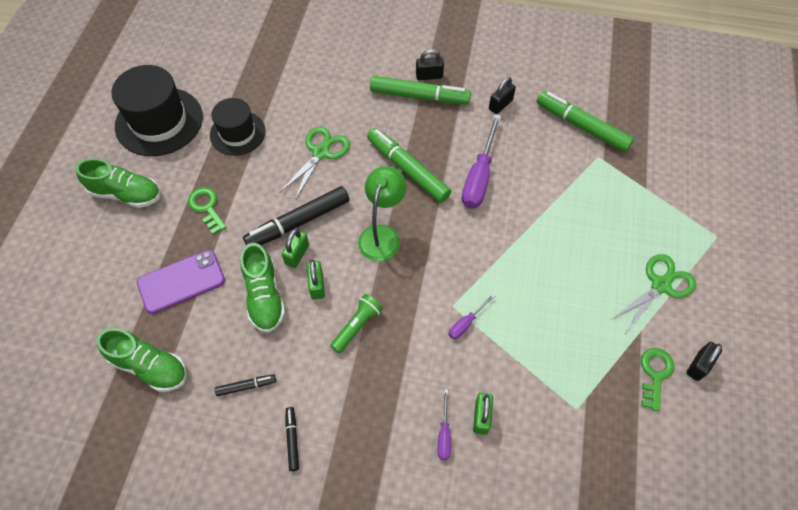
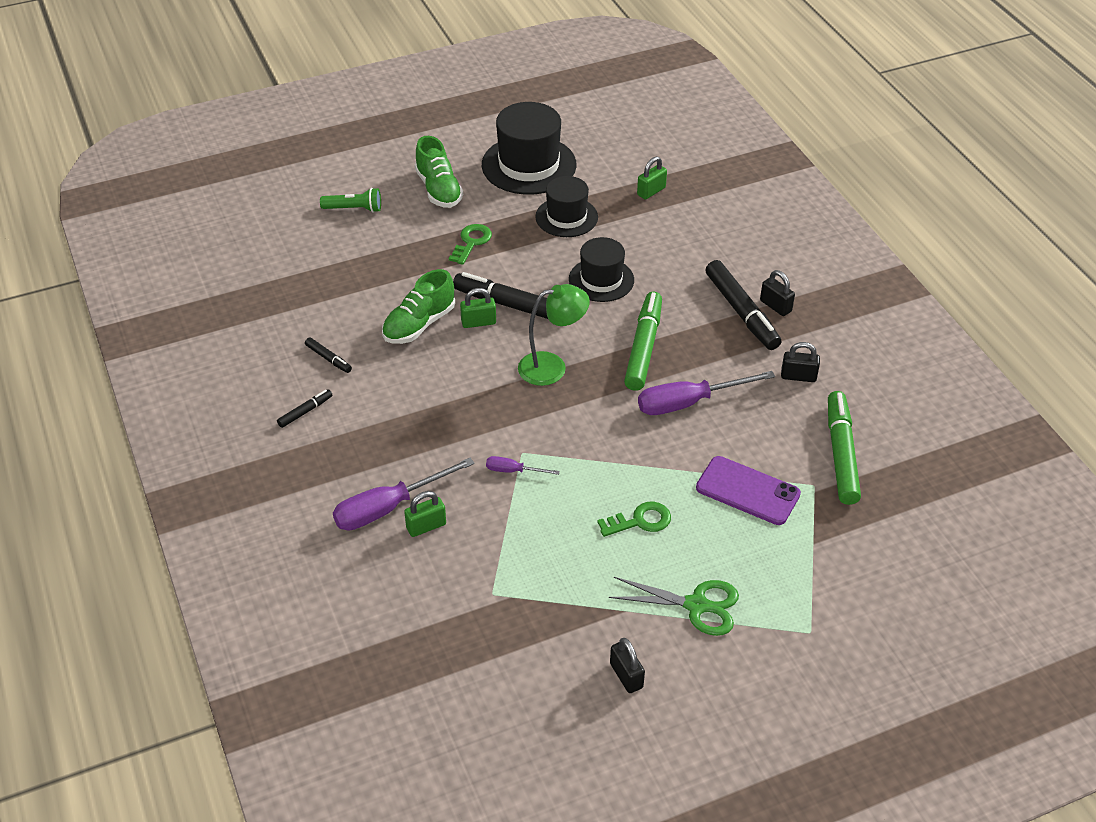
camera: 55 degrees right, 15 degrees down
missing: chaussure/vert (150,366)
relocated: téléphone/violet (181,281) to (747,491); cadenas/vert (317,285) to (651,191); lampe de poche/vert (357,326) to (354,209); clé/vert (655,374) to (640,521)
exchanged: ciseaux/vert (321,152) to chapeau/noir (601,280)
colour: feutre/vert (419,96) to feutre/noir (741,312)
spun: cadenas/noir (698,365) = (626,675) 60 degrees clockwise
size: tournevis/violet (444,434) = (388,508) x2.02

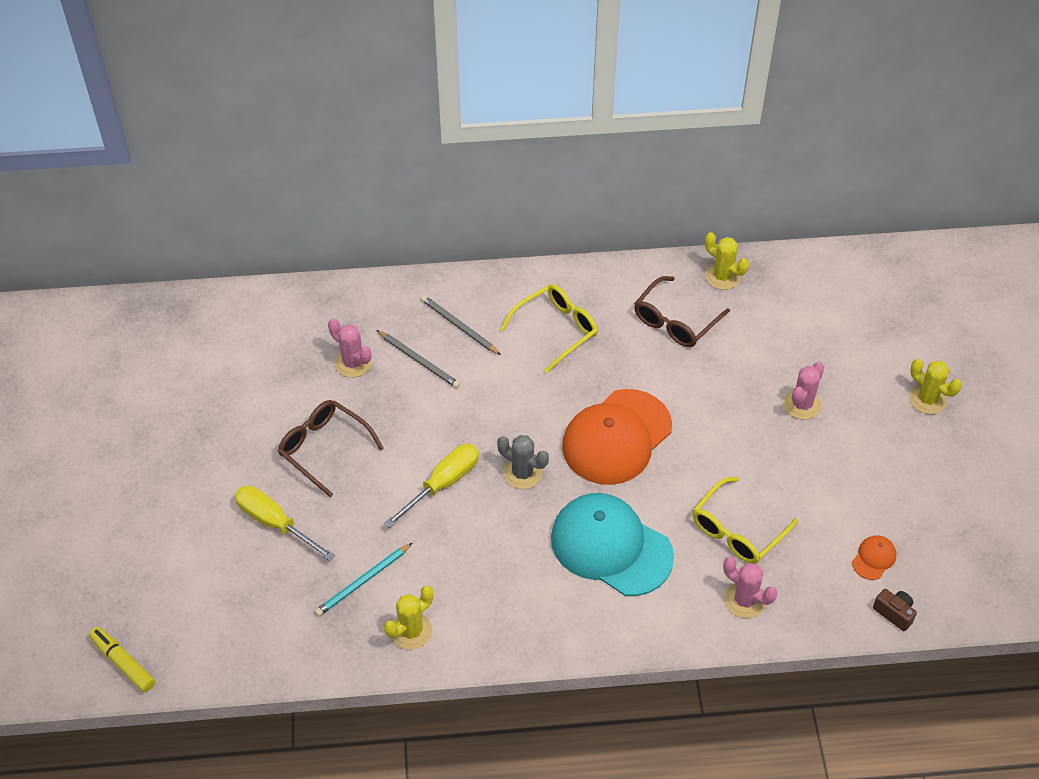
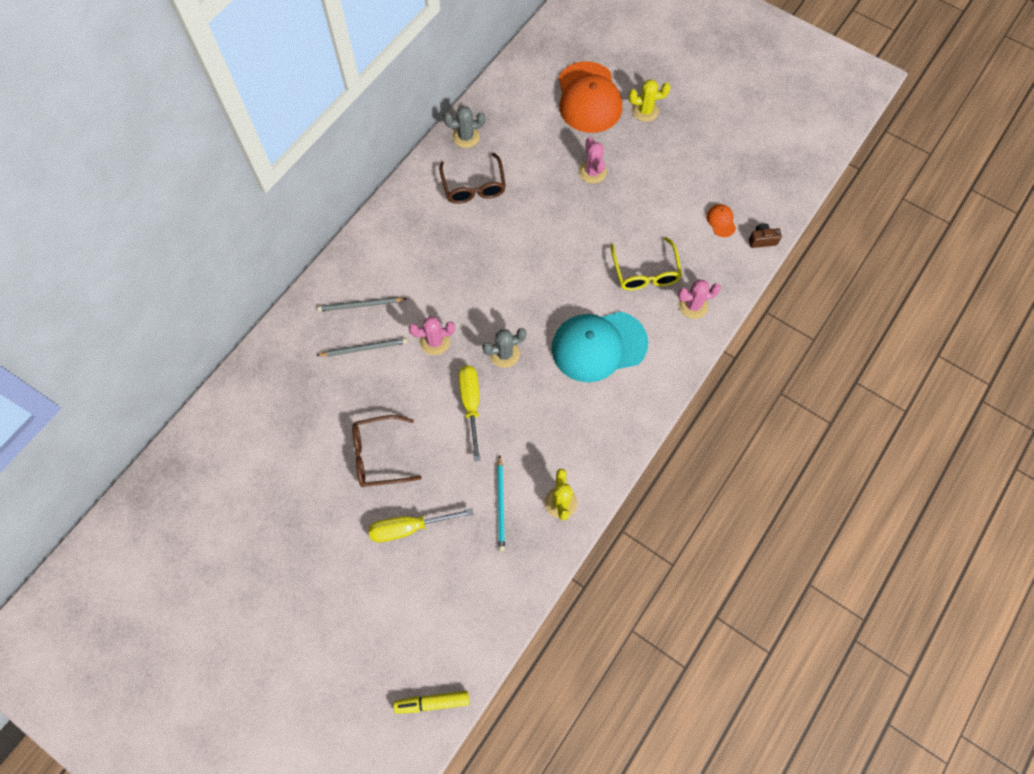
camera: 50 degrees left, 15 degrees up
missing: lunettes/jaune (556,330)
relocated: cactus/rose (353,363) to (435,341); casquette/orange (616,437) to (588,98)
colour: cactus/jaune (722,276) to cactus/gris (466,137)

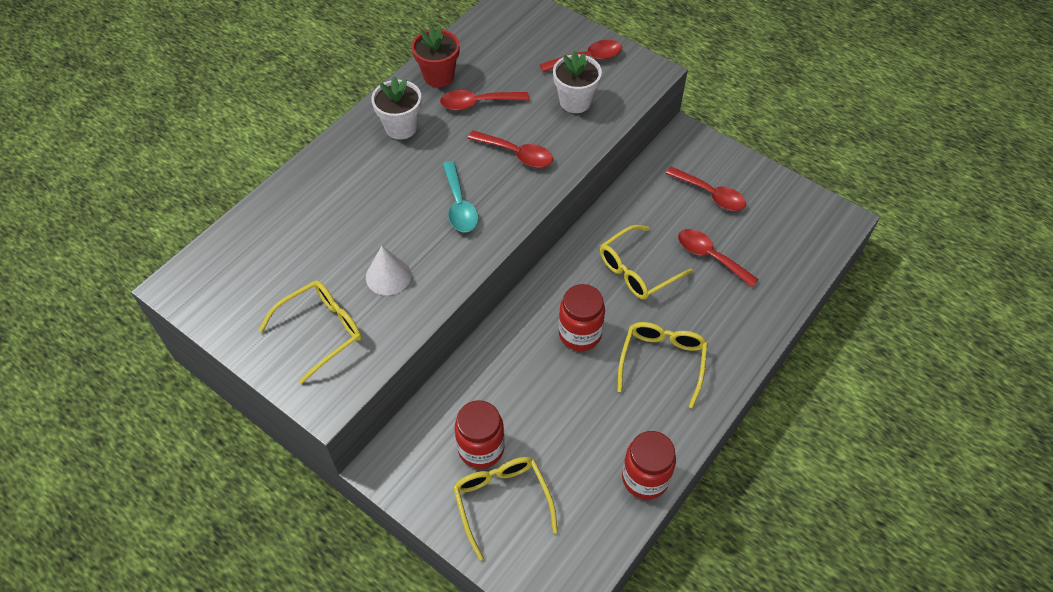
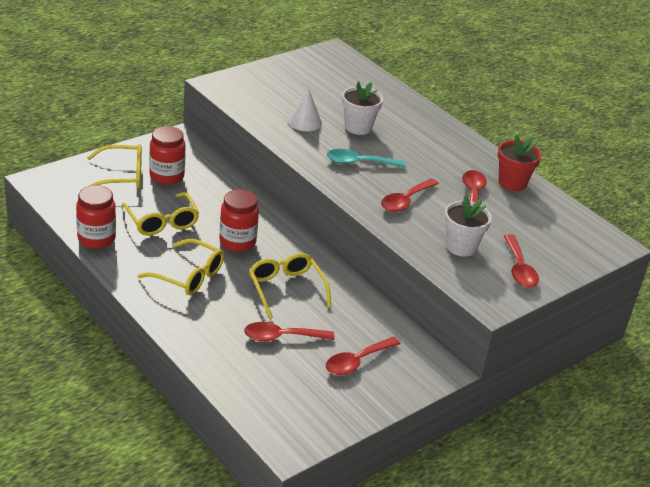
camera: 100 degrees right, 20 degrees down
relocated: lunettes/jaune (321,331) to (162,222); pot de fleurs/blanc (401,127) to (358,127)
spun: cuillère/rouge (710,257) = (282,337) 150 degrees counterclockwise

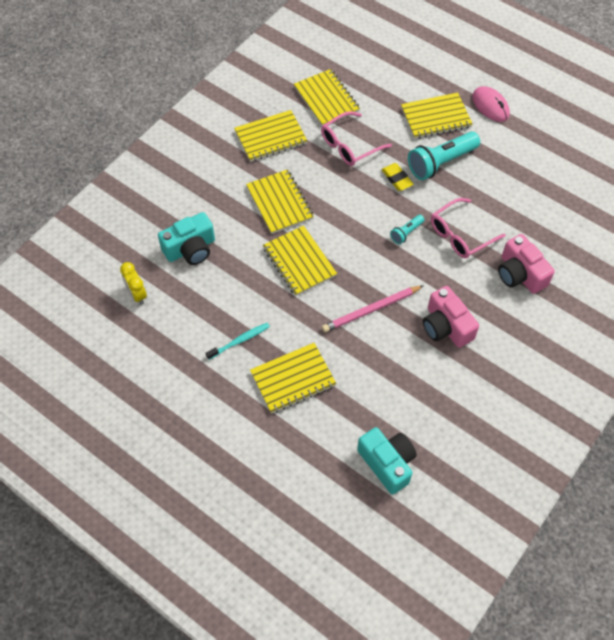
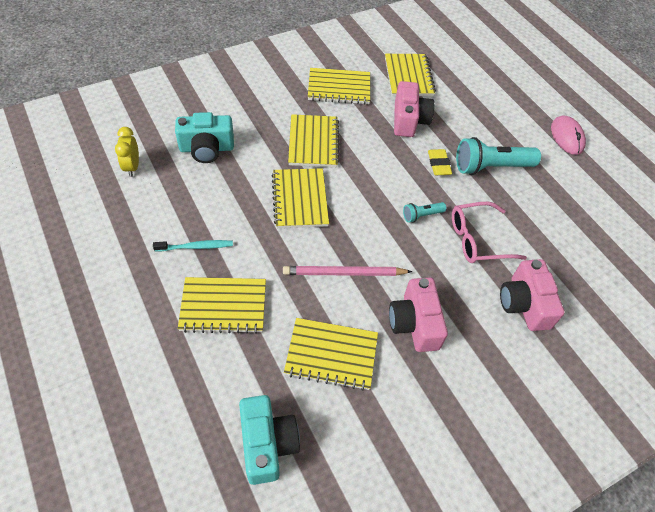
camera: 20 degrees right, 5 degrees down
relocated: carnet/jaune (436,117) to (331,355)
exchanged: lunettes/rose (350,145) to appareil photo/rose (409,120)

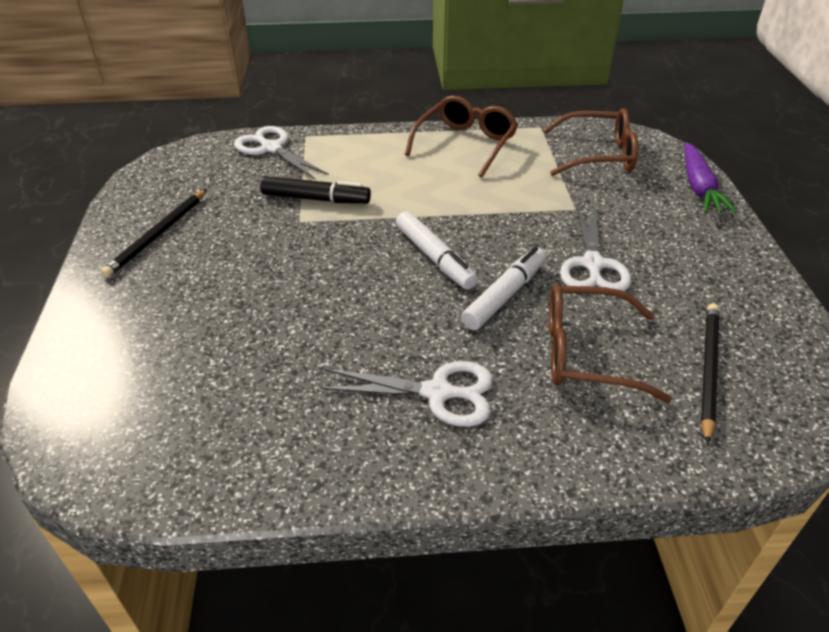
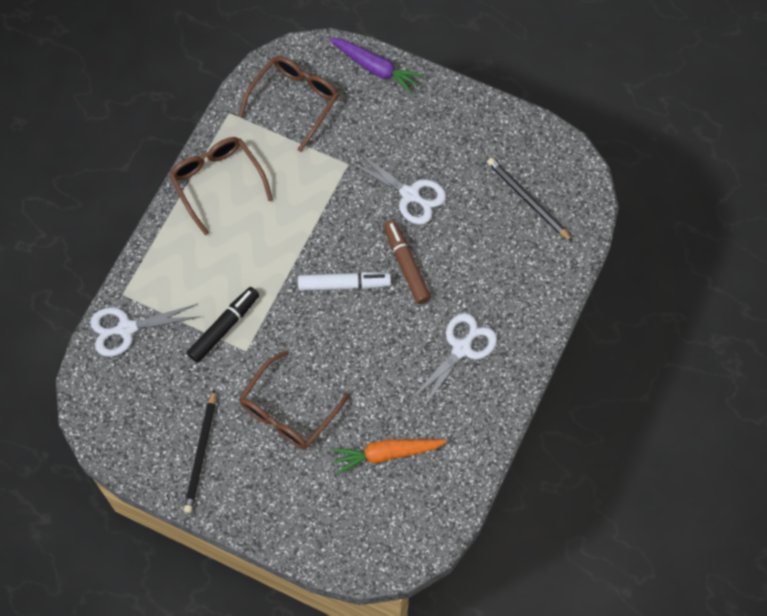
camera: 60 degrees left, 25 degrees up
appeared: carotte/orange (387,454)
relocated: lunettes/marron (586,353) to (288,411)
colour: feutre/blanc (505,295) to feutre/marron (406,265)
spun: crayon/noir (158,234) = (201,453) 45 degrees clockwise

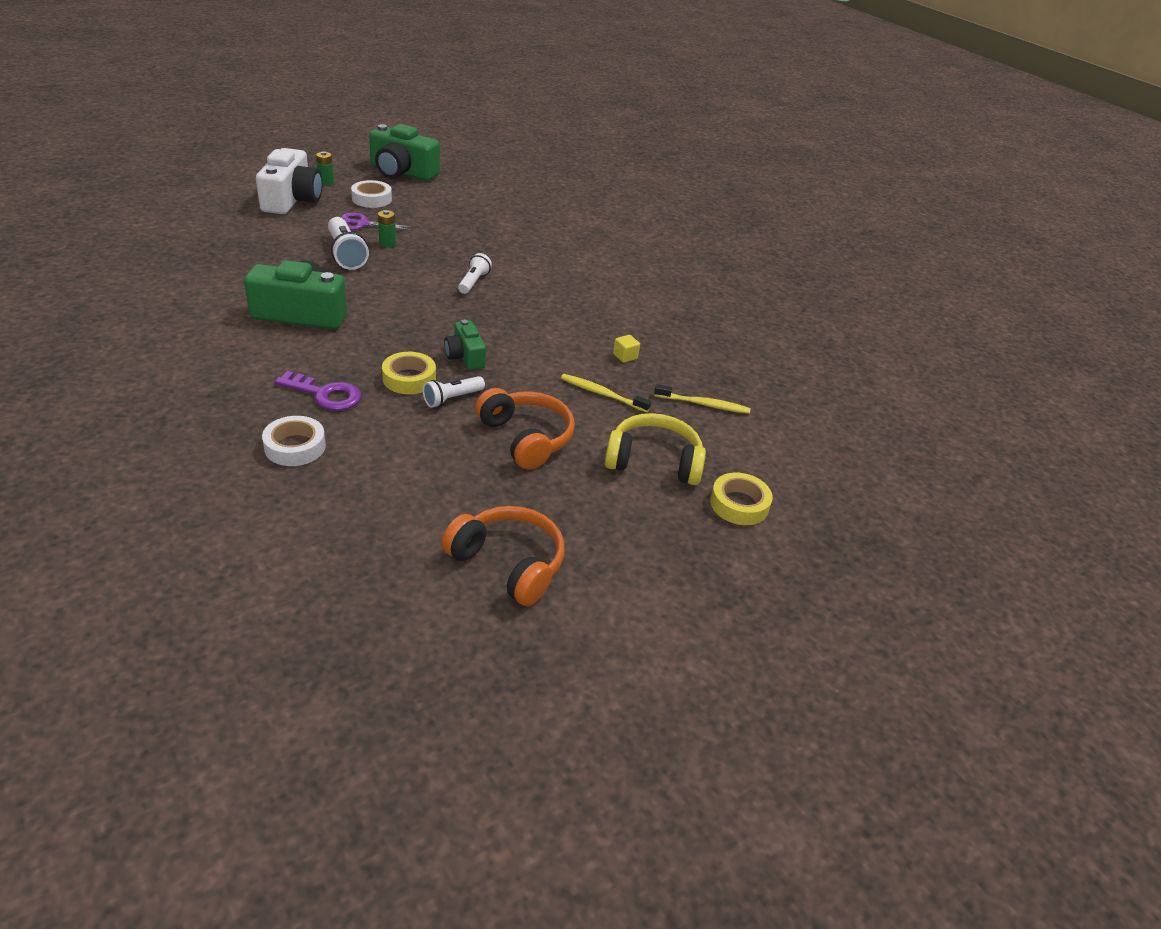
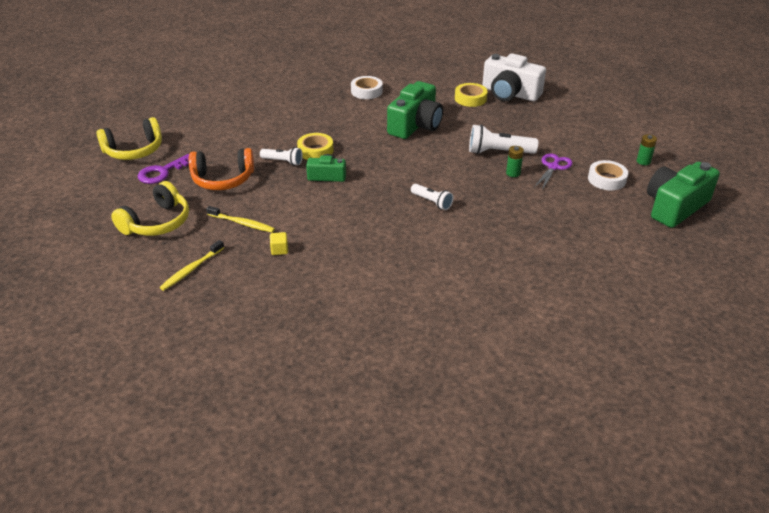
camera: 120 degrees right, 0 degrees up
relocated: appareil photo/blanc (292,200) to (510,93); ruban adhésif/blanc (295,447) to (366,91); clé/violet (325,394) to (162,172); ruban adhésif/jaune (739,504) to (470,98)
colour: casque audio/orange (508,564) to casque audio/jaune (134,150)
spun: lampe de poche/blanc (452,399) = (283,161) 120 degrees clockwise; brosse à dents/jaune (602,394) = (242,223) 60 degrees clockwise

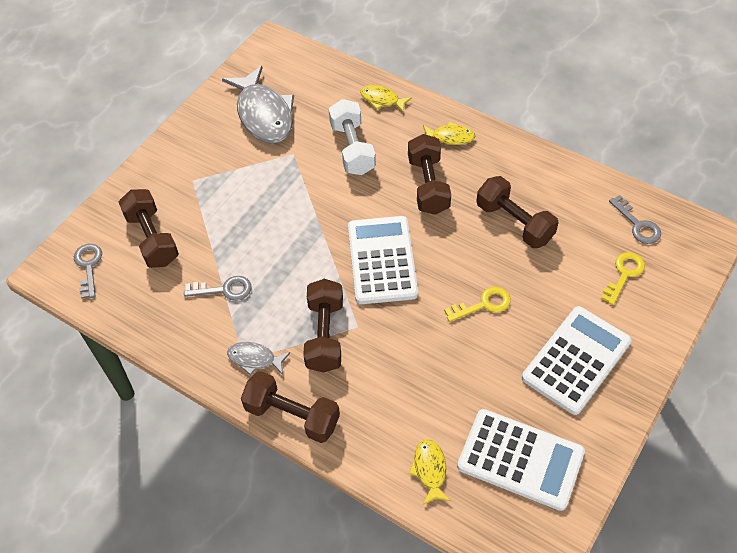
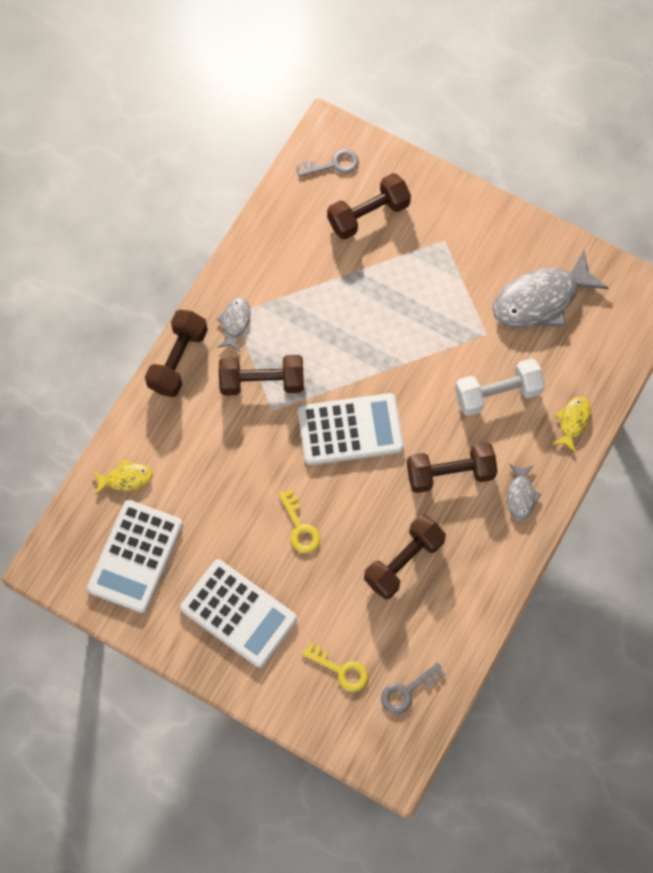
camera: 85 degrees right, 15 degrees up
missing: clé/gris (224,289)
colour: poisson/jaune (450,137) to poisson/gris (521,496)

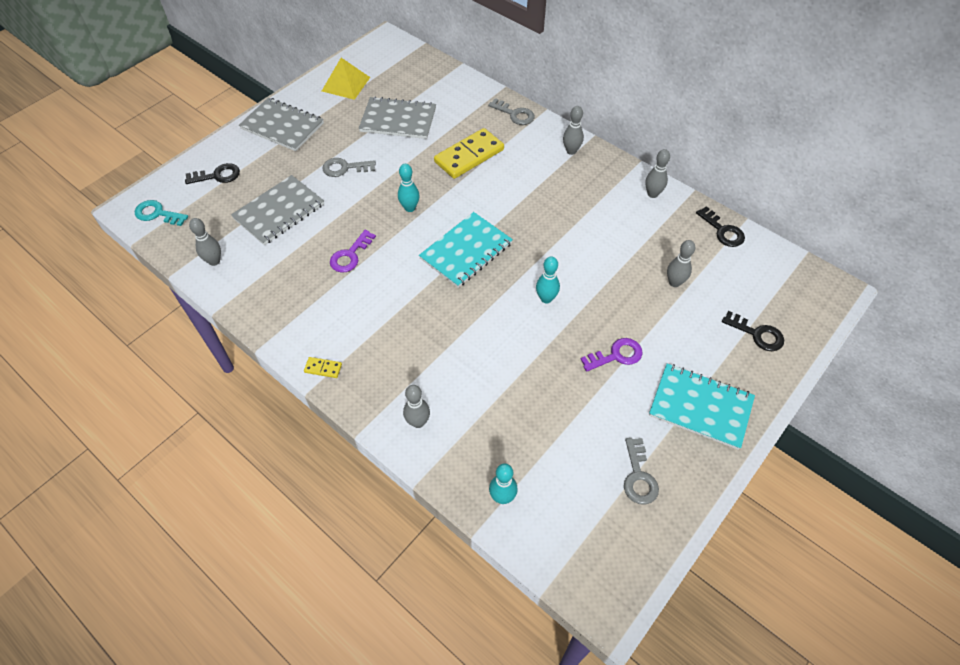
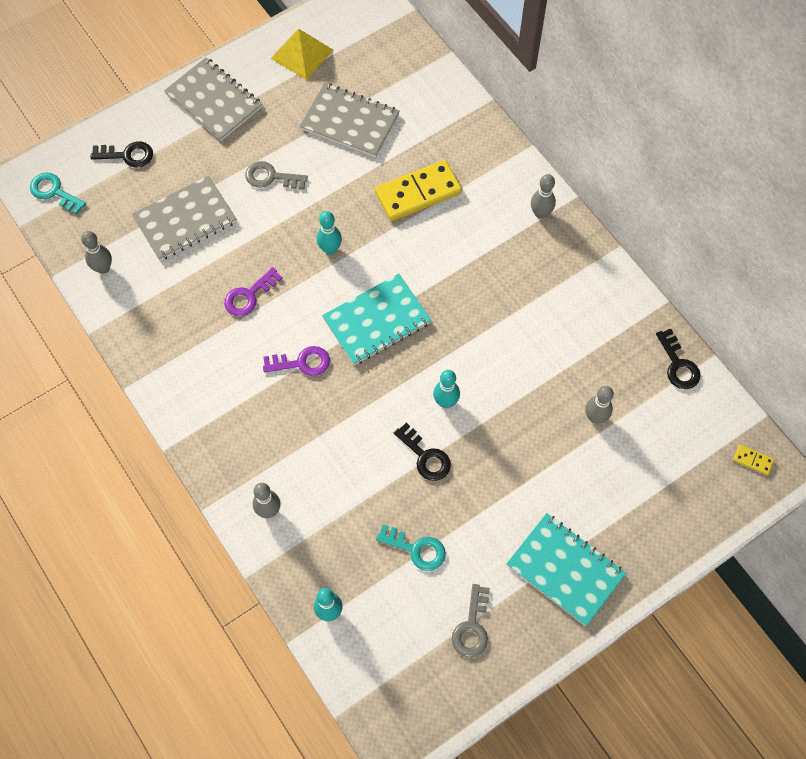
camera: 15 degrees right, 10 degrees up
missing: clé/gris (514,114); quille/gris (652,194)
appeared: clé/turquoise (416,549)
relocated: domino/jaune (323,368) to (753,460); clé/violet (616,355) to (302,362); clé/noir (757,334) to (425,456)

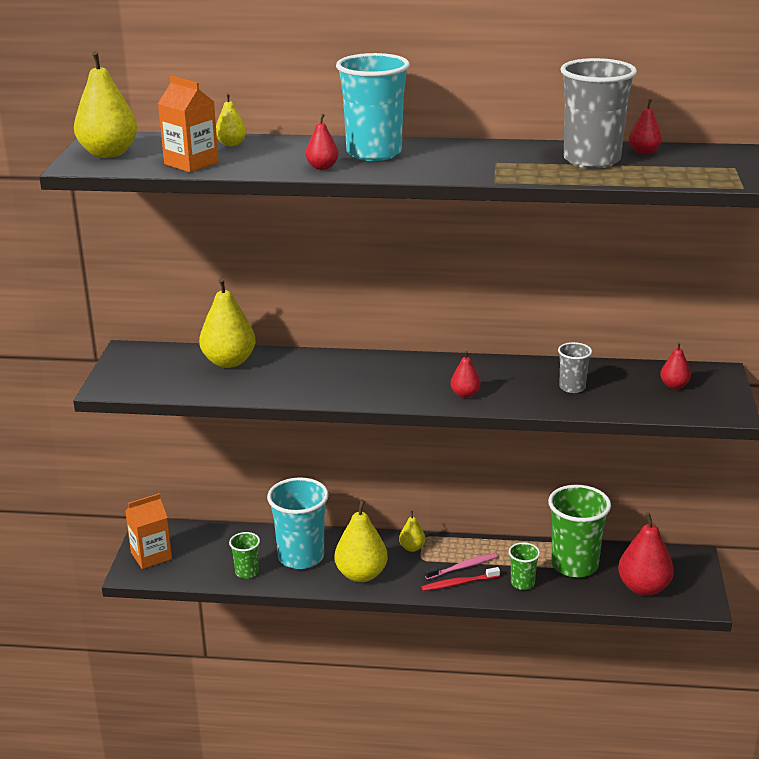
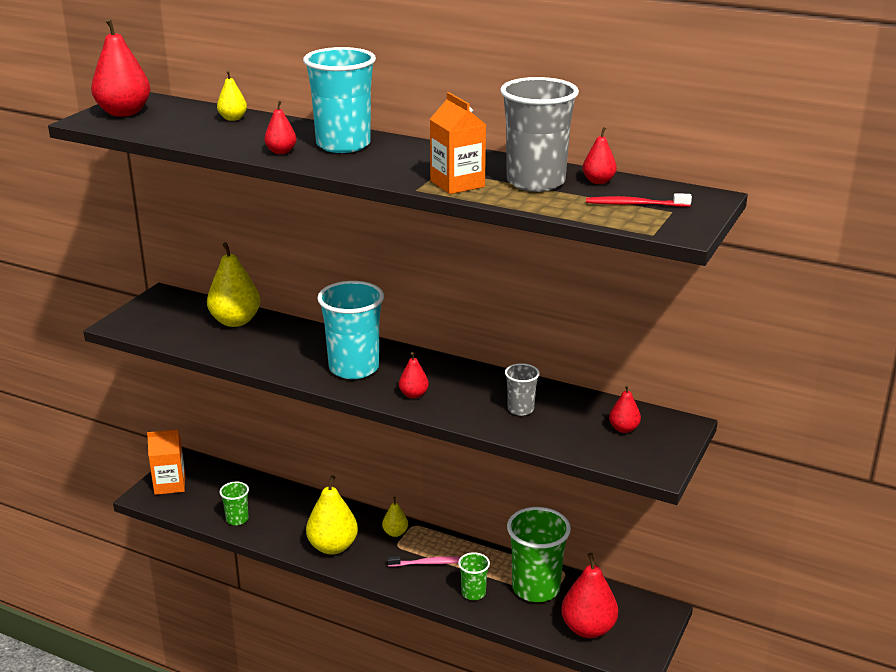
camera: 20 degrees right, 0 degrees up
relocated: brique de lait/orange (191,163) to (457,184); gobelet/turquoise (301,557) to (354,368); brosse à dents/rouge (458,583) to (634,204)
colour: poire/jaune (108,153) to poire/rouge (124,113)

